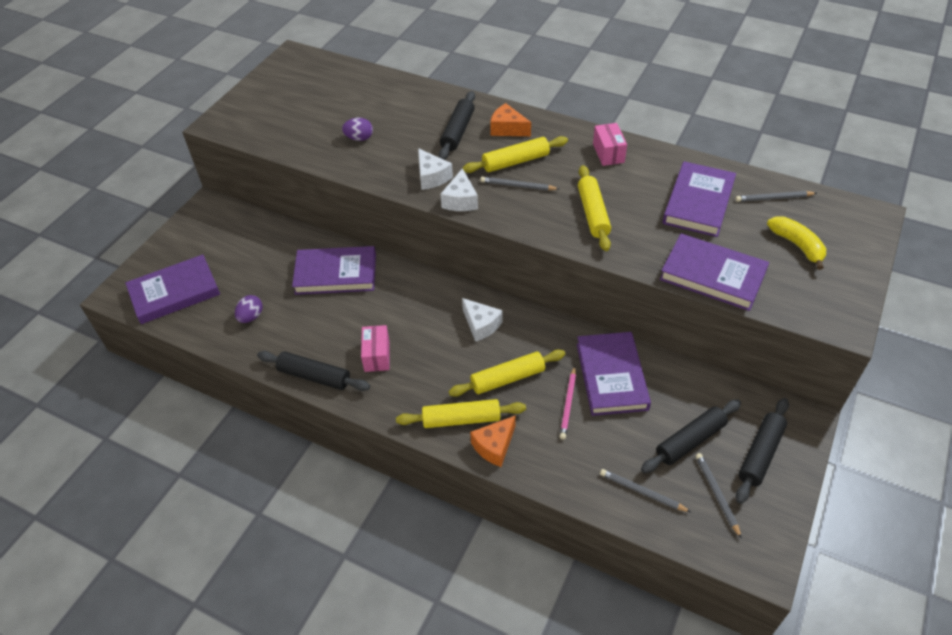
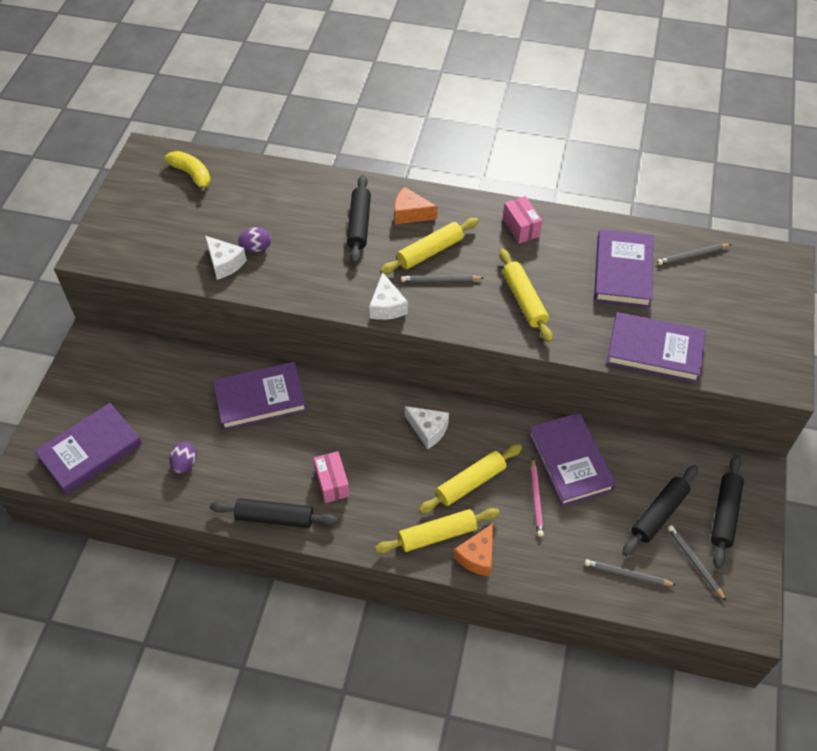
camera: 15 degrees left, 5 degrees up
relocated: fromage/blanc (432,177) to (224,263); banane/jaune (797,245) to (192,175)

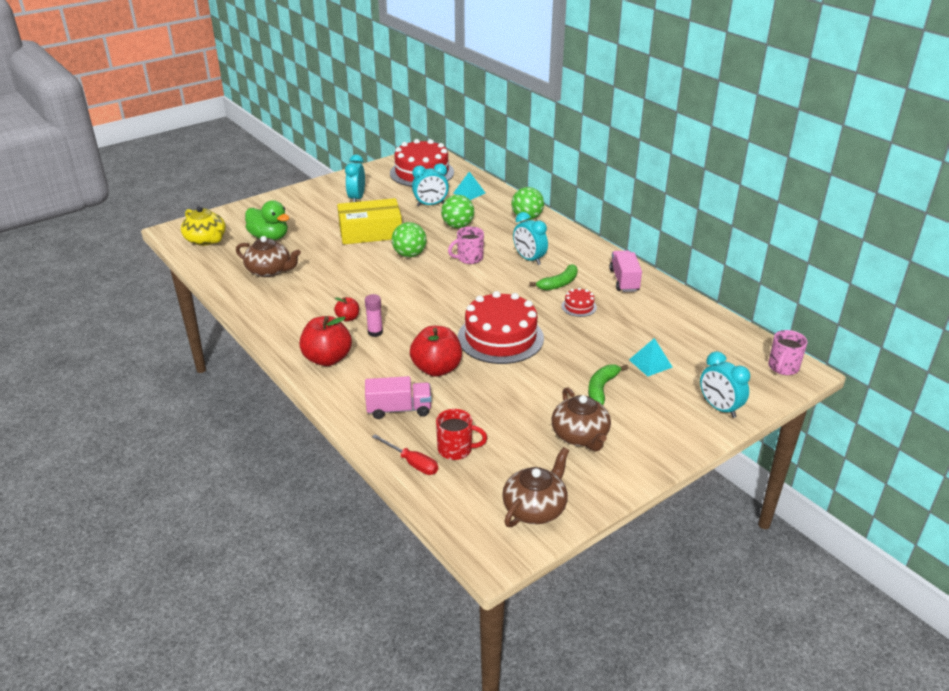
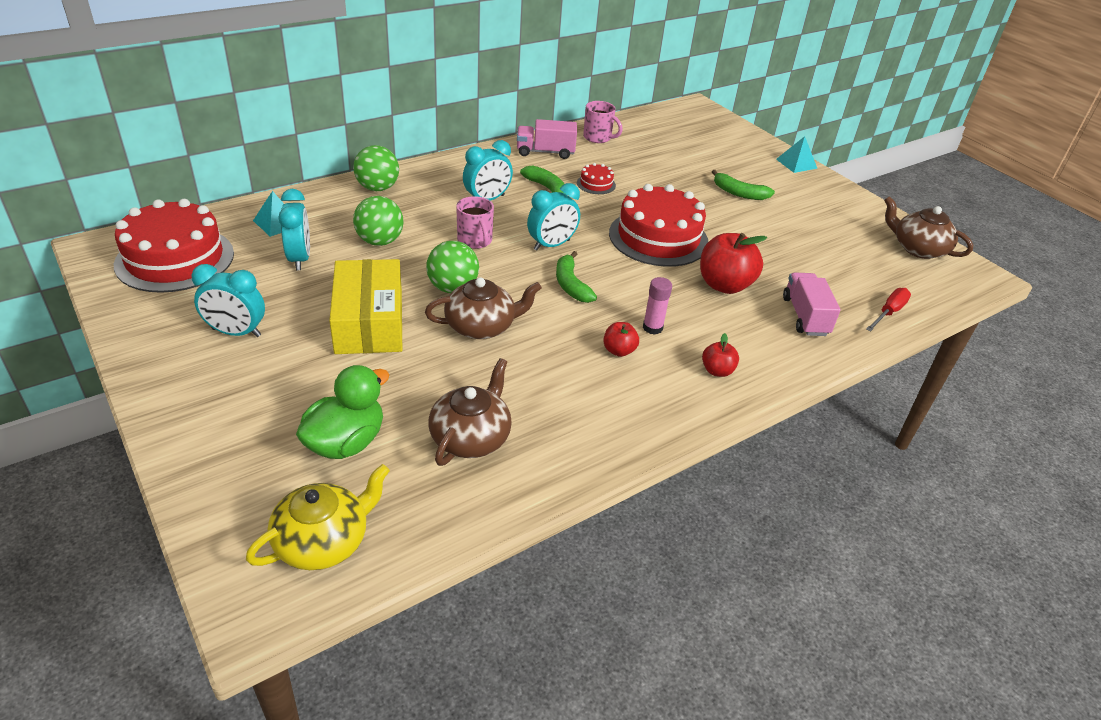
camera: 90 degrees left, 5 degrees up
missing: tasse/rouge (456,449)
appeared: banane/vert (571,285)
relocated: théière/marron (580,436) to (481,326); pyramide/turquoise (650,363) to (796,163); réveil/turquoise (719,408) to (551,245); tasse/rose (783,367) to (598,138)
size: pomme/rouge (327,359) = (717,371) x0.52

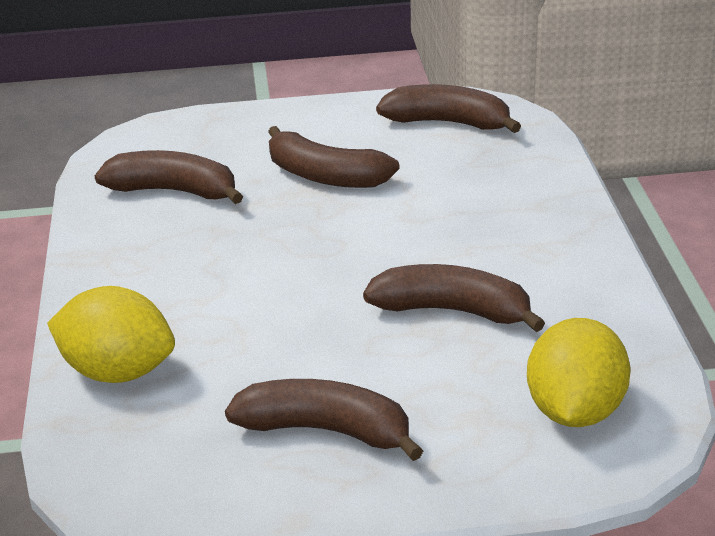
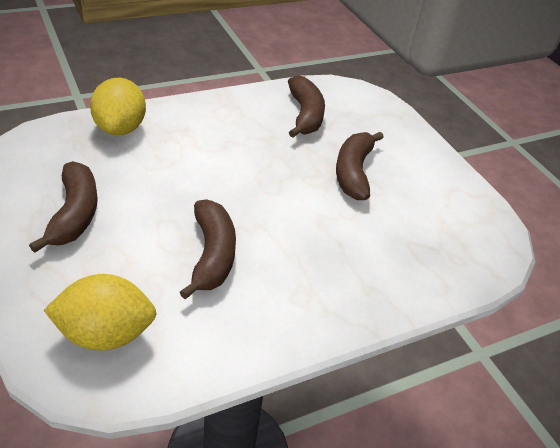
camera: 65 degrees right, 10 degrees up
missing: banane/marron (448,123)

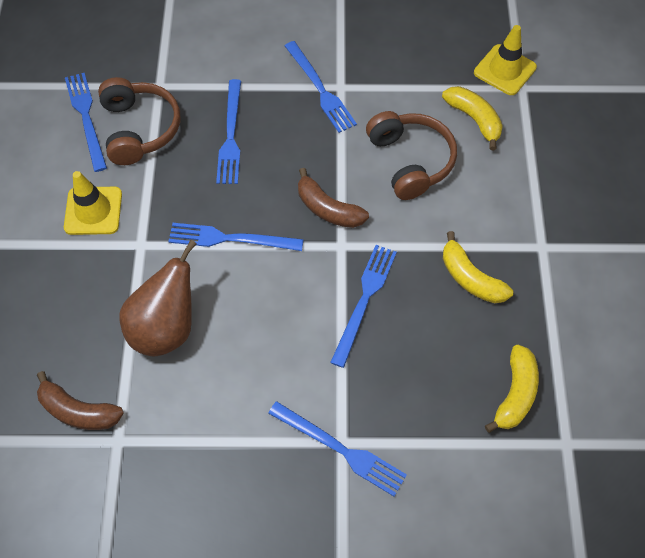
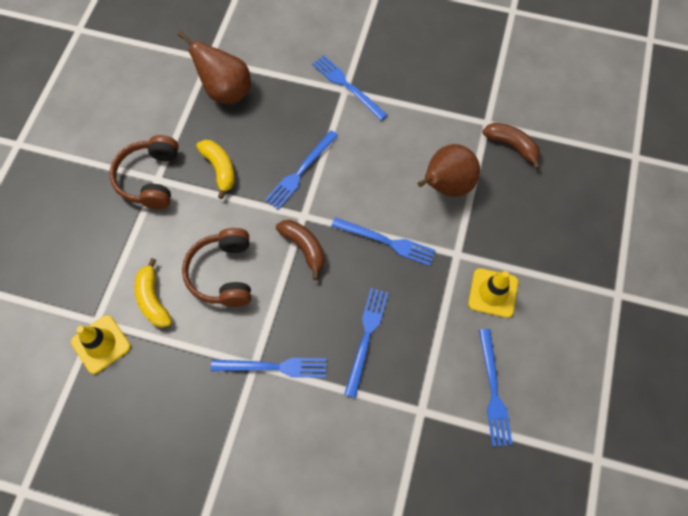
camera: 165 degrees left, 5 degrees up
relocated: casque audio/marron (139,129) to (150,178)
exchanged: banane/jaune (515,394) to poire/marron (226,91)
spun: fourchette/bleu (320,89) = (274,367) 105 degrees clockwise

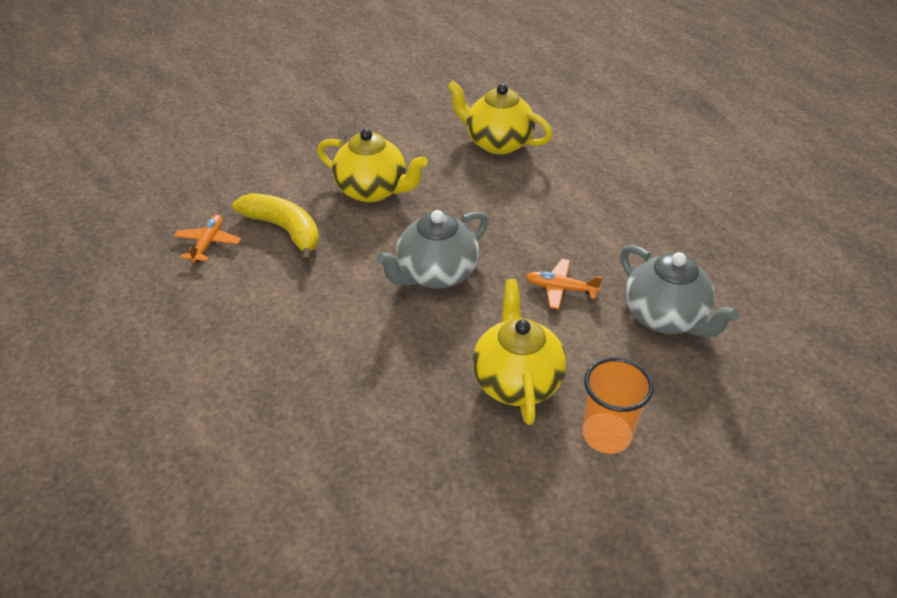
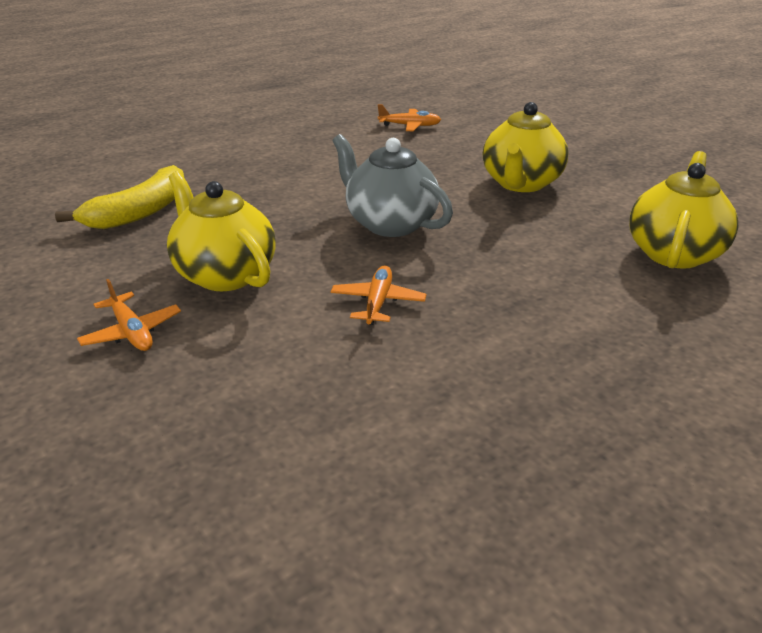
camera: 85 degrees right, 10 degrees down
missing: théière/gris (665,317)
relocated: banane/jaune (285,230) to (140,212)
exchanged: gobelet/orange (606,435) to avion/orange (132,332)
spun: théière/jaune (517,381) = (225,274) 120 degrees counterclockwise

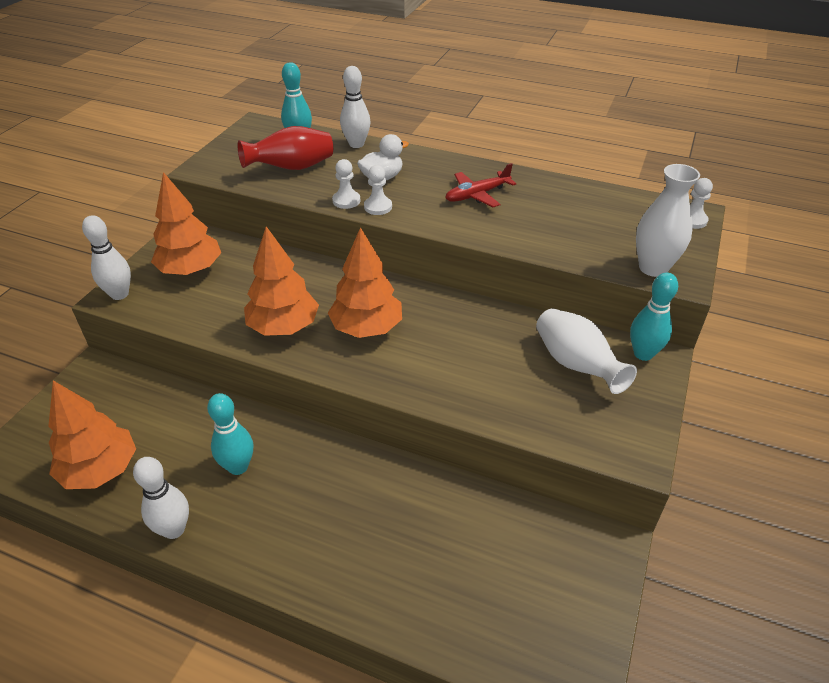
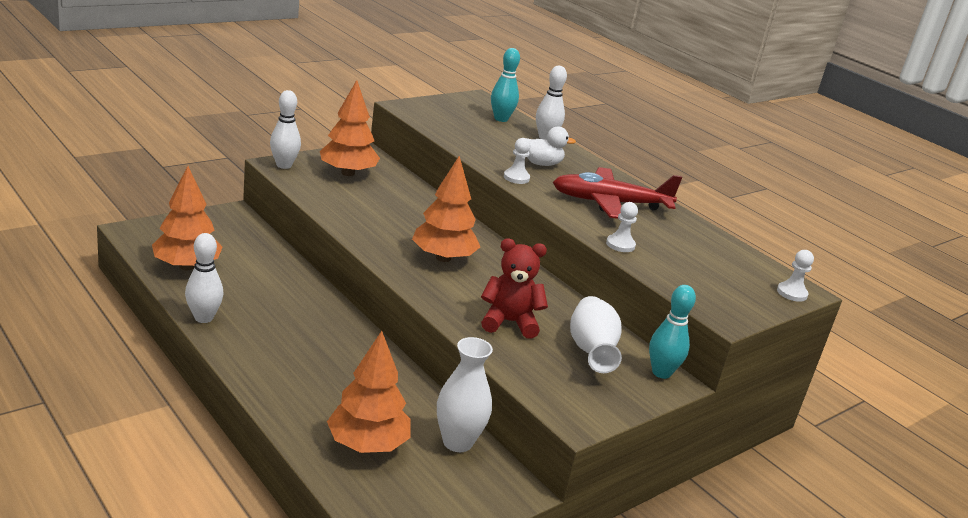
camera: 25 degrees right, 15 degrees down
missing: quille/turquoise (238,467); vase/rouge (292,168)
appeared: ours en peluche/rouge (509,322)
relocated: arbre/orange (284,327) to (367,445); pion/blanc (346,201) to (620,245); vase/blanc (653,268) to (457,442)
size: avion/rouge (477,195) = (610,203) x1.65

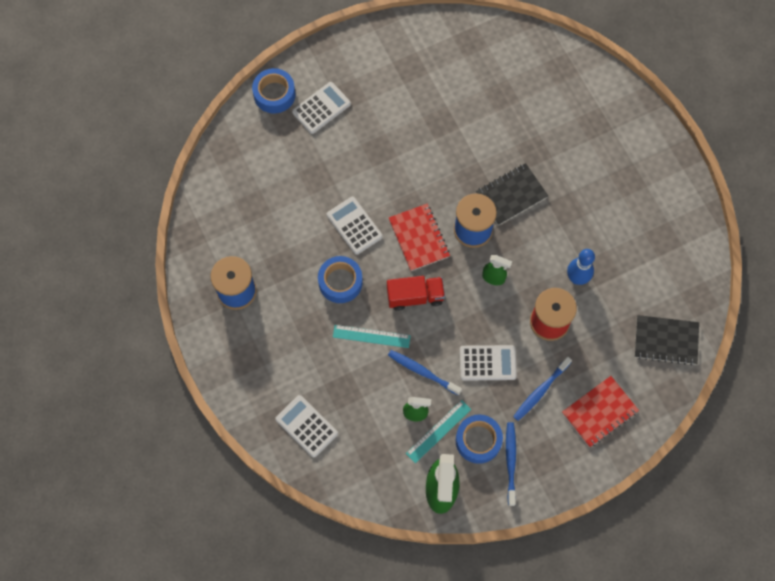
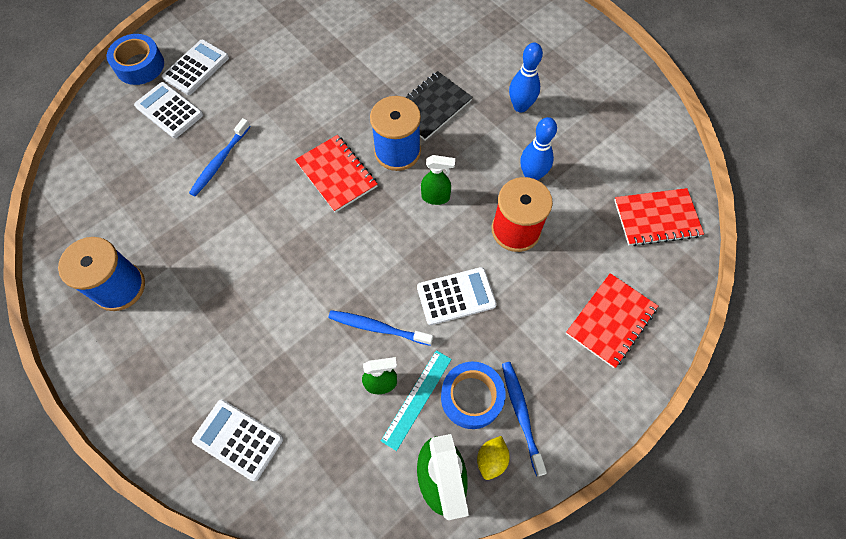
camera: 15 degrees left, 5 degrees down
missing: ruban adhésif/bleu (340,282); règle/turquoise (371,336); camion/rouge (415,296)
appeared: citron/jaune (491,459); quille/bleu (520,106)
relocated: calculatrice/blanc (354,225) to (169,110); brosse à dents/bleu (541,391) to (220,161)
colour: carnet/noir (666,341) to carnet/rouge (656,218)

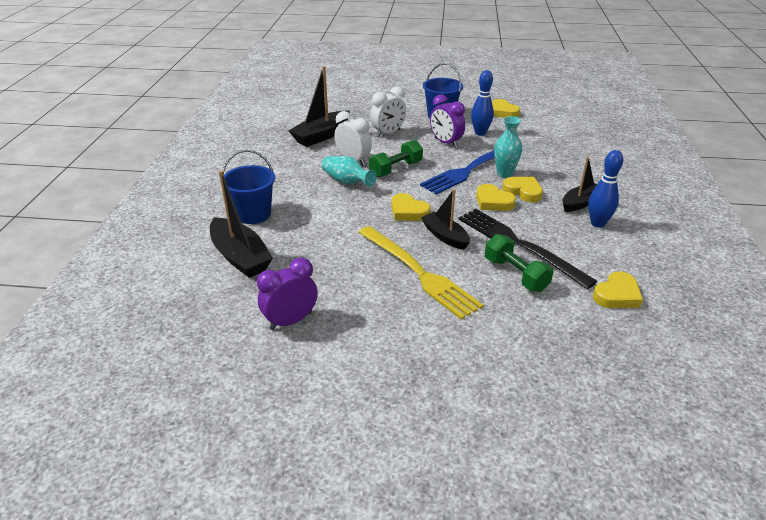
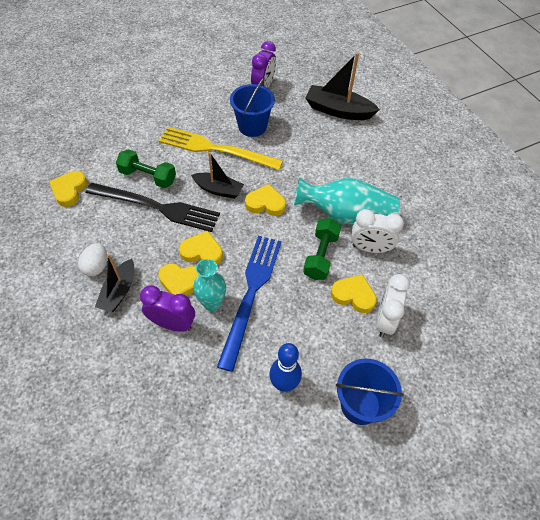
camera: 145 degrees right, 20 degrees up
missing: bateau/noir (321,136)
relocated: seau/bleu (253,214) to (252,126); réveil/violet (445,143) to (172,324); cœur/jaune (503,112) to (353,295)
exchanged: quille/bleu (597,223) to œuf/blanc (96,266)
size: vase/turquoise (347,182) = (346,215) x1.61

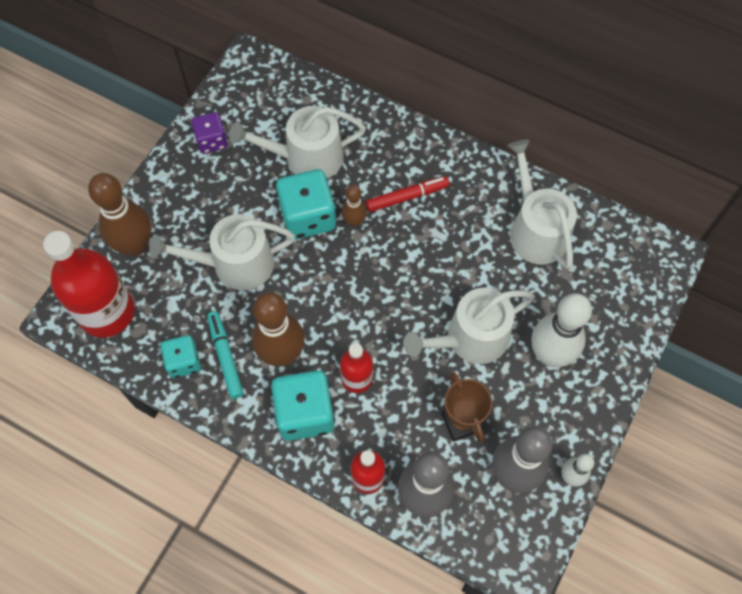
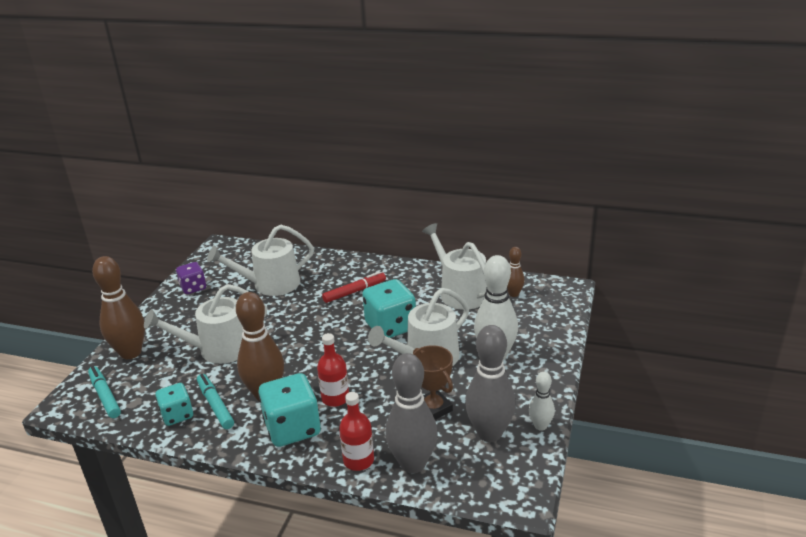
camera: 10 degrees left, 35 degrees down
relocated: dé/turquoise (308,217) to (390,326); quille/marron (354,221) to (513,294)
exchanged: bouteille/rouge (107,312) to feutre/turquoise (105,396)

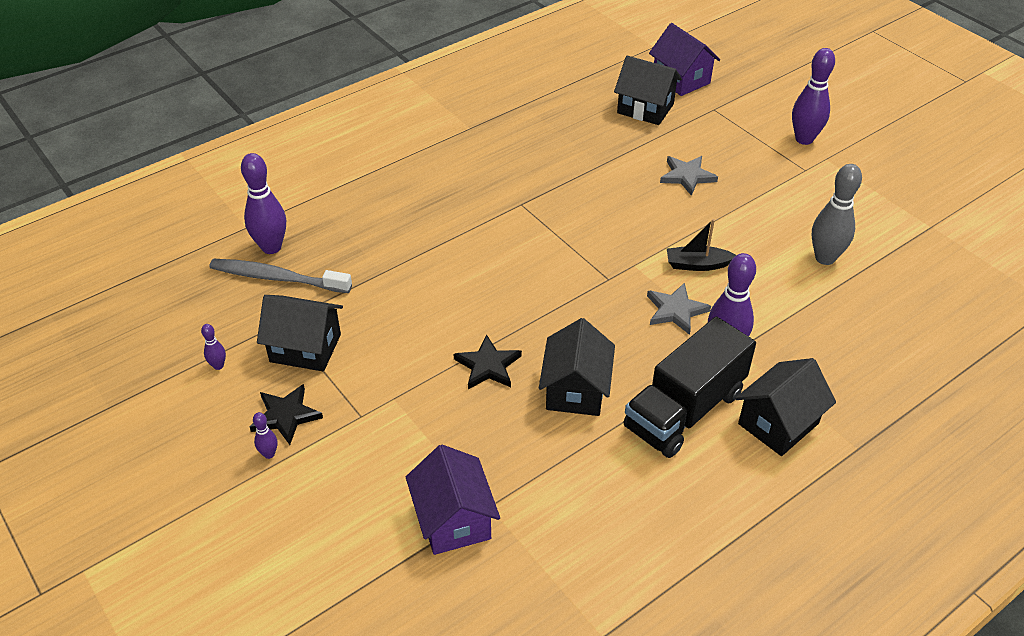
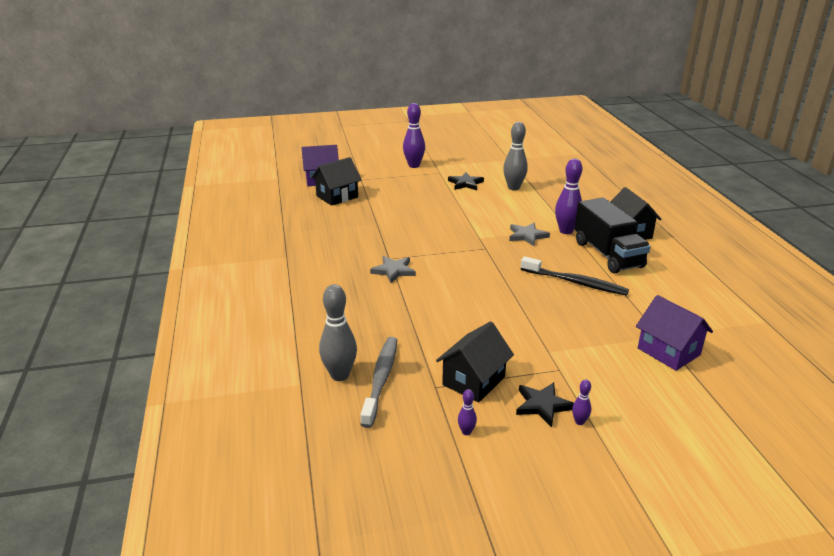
camera: 65 degrees left, 15 degrees down
missing: bateau/noir (697,265)
relocated: étoile/noir (488,366) to (465,183); étoile/gris (687,176) to (393,271)
exchanged: maison/noir (575,390) to brosse à dents/noir (575,282)
colour: quille/violet (271,247) to quille/gris (340,375)
spun: brosse à dents/gris (277,278) = (381,379) 150 degrees clockwise; maison/violet (453,519) = (668,351) 45 degrees clockwise

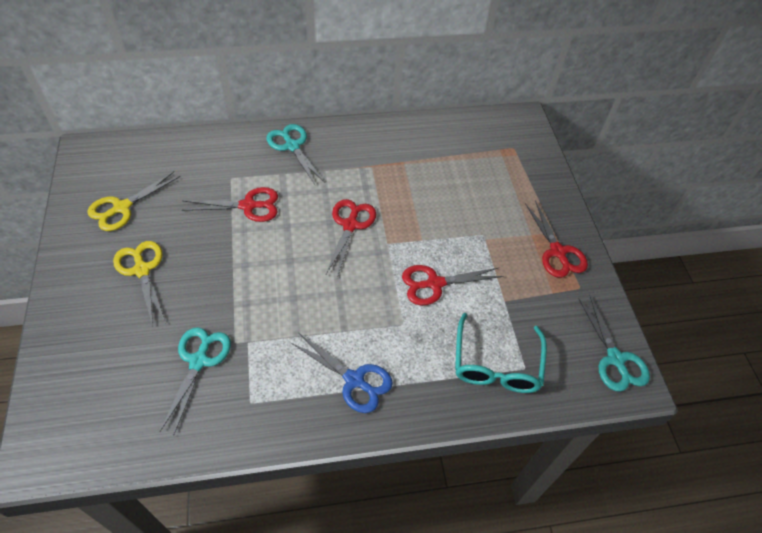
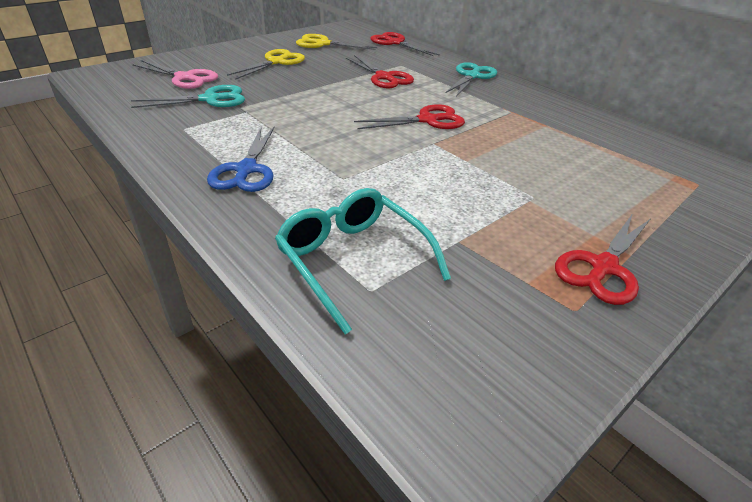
camera: 60 degrees right, 15 degrees down
missing: ciseaux/turquoise (615,359)
appeared: ciseaux/rose (185,78)
relocated: ciseaux/rouge (434,283) to (395,43)
spun: lunettes/turquoise (496,364) = (354,261) 75 degrees clockwise

